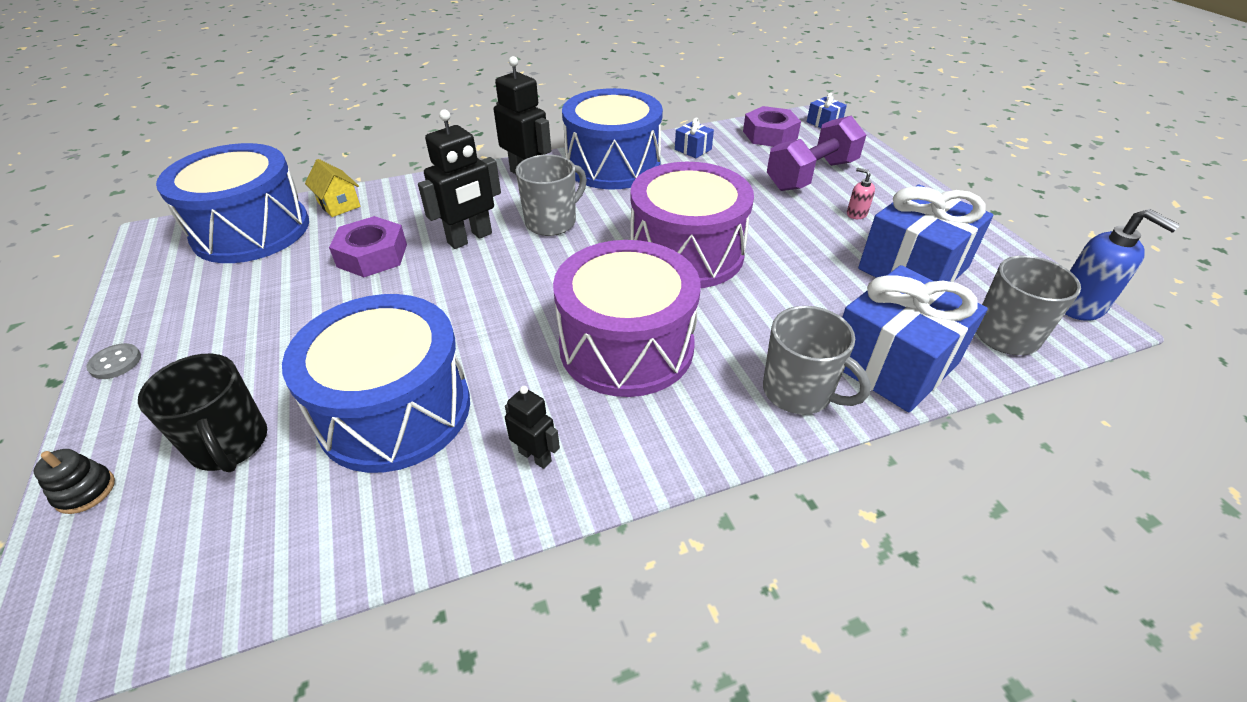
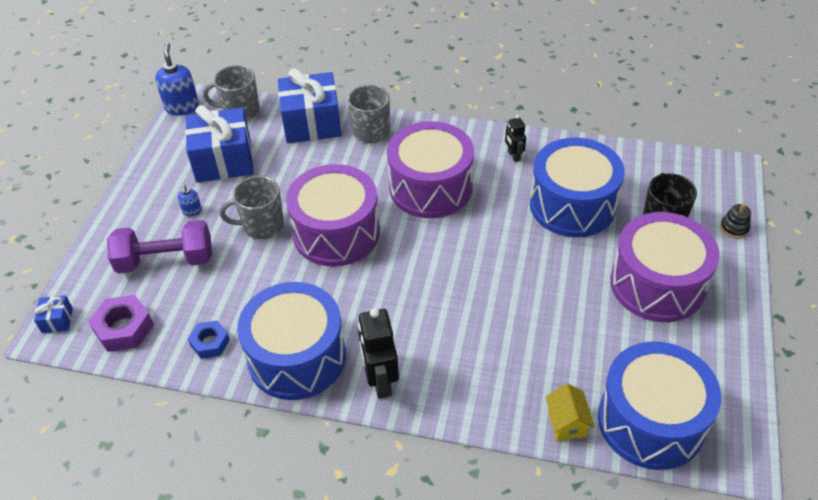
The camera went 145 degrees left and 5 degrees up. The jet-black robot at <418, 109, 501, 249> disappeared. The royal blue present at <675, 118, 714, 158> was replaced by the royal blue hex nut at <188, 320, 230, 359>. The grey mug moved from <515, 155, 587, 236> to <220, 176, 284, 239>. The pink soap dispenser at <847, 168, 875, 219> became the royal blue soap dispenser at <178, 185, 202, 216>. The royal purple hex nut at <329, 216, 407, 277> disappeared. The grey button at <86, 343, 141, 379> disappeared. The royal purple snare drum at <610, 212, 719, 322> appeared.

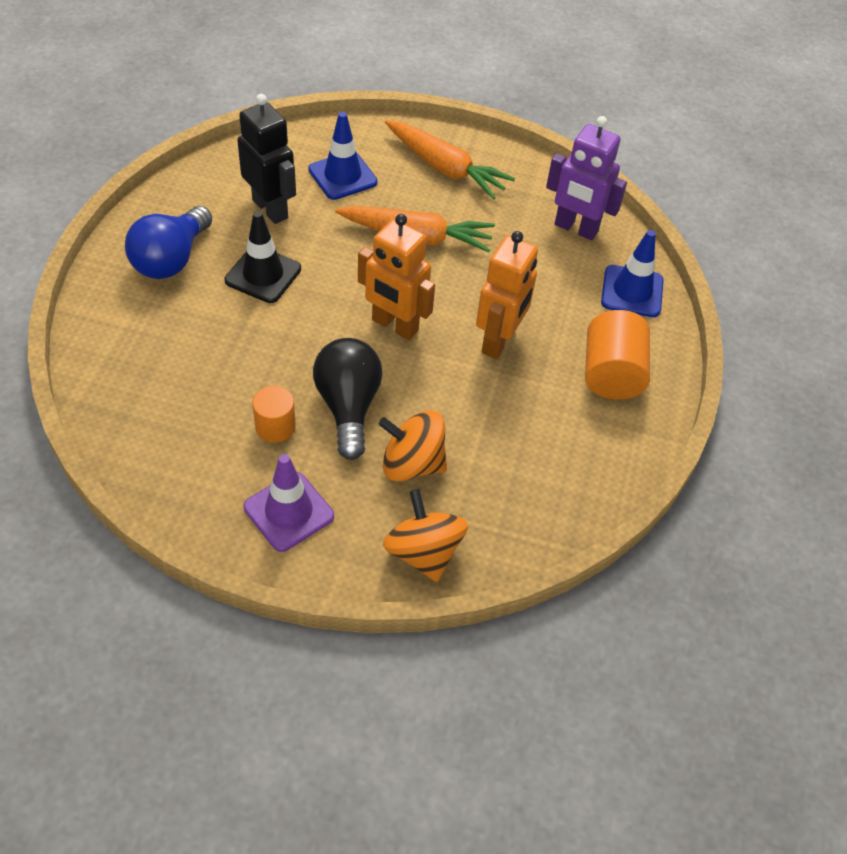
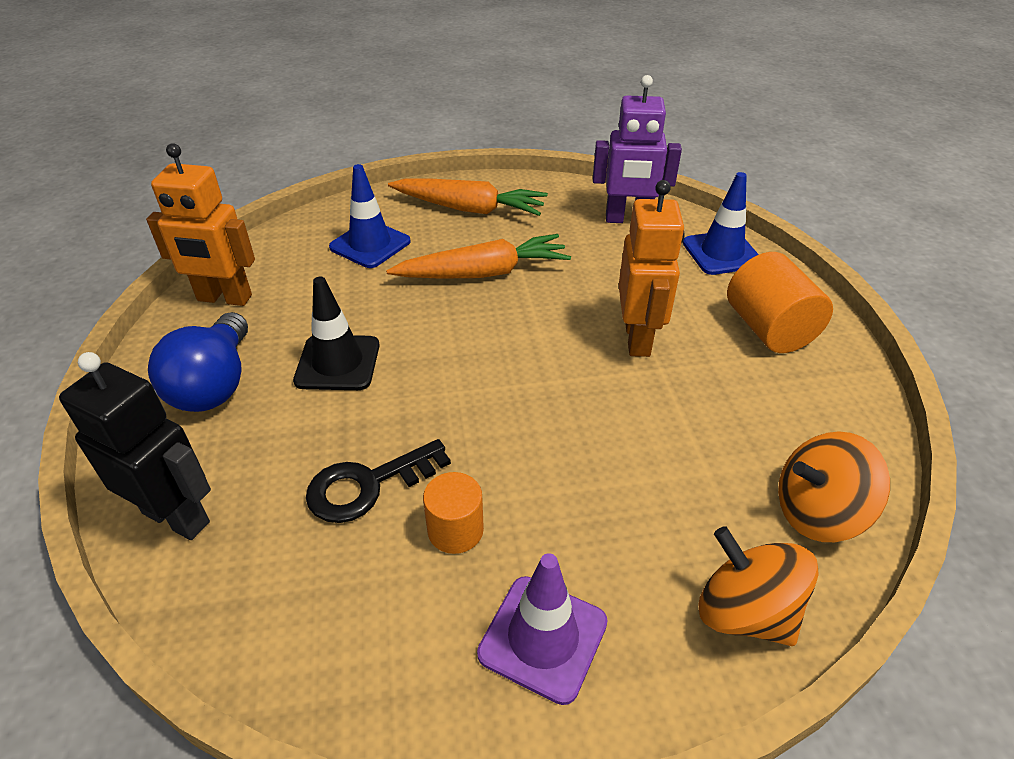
The camera went 20 degrees left and 10 degrees down. The jet-black robot moved from <237, 94, 296, 224> to <59, 352, 211, 540>. The orange robot moved from <358, 214, 435, 340> to <146, 143, 255, 306>. The jet-black bulb at <313, 338, 383, 460> disappeared. The orange whirligig moved from <379, 411, 447, 482> to <778, 431, 890, 542>. The jet-black latchkey at <306, 439, 451, 523> appeared.

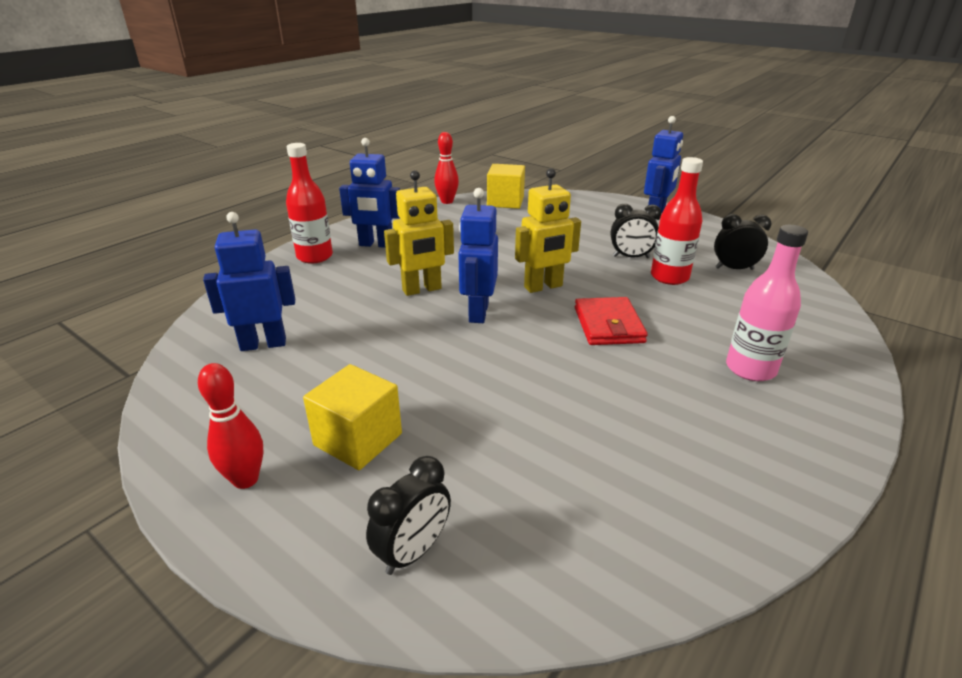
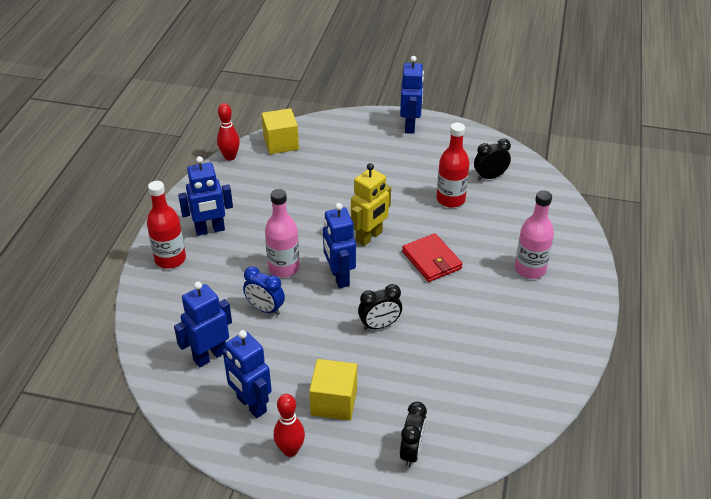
The camera went 25 degrees left and 10 degrees up. The bright yellow robot at <384, 170, 454, 296> was replaced by the pink flask at <265, 189, 300, 277>. The jet-black alarm clock moved from <611, 204, 661, 258> to <358, 284, 402, 330>. The royal blue alarm clock at <243, 267, 285, 315> appeared. The royal blue robot at <223, 330, 272, 418> appeared.

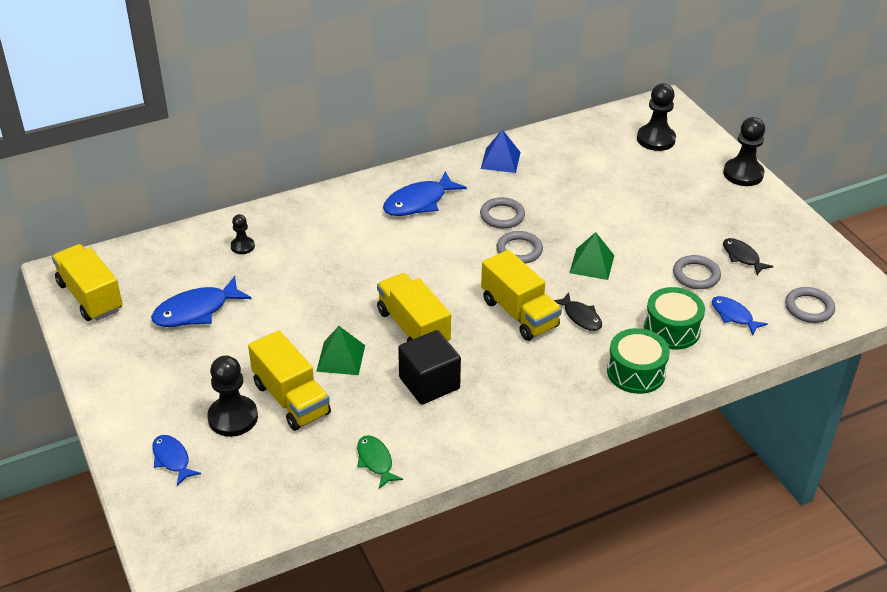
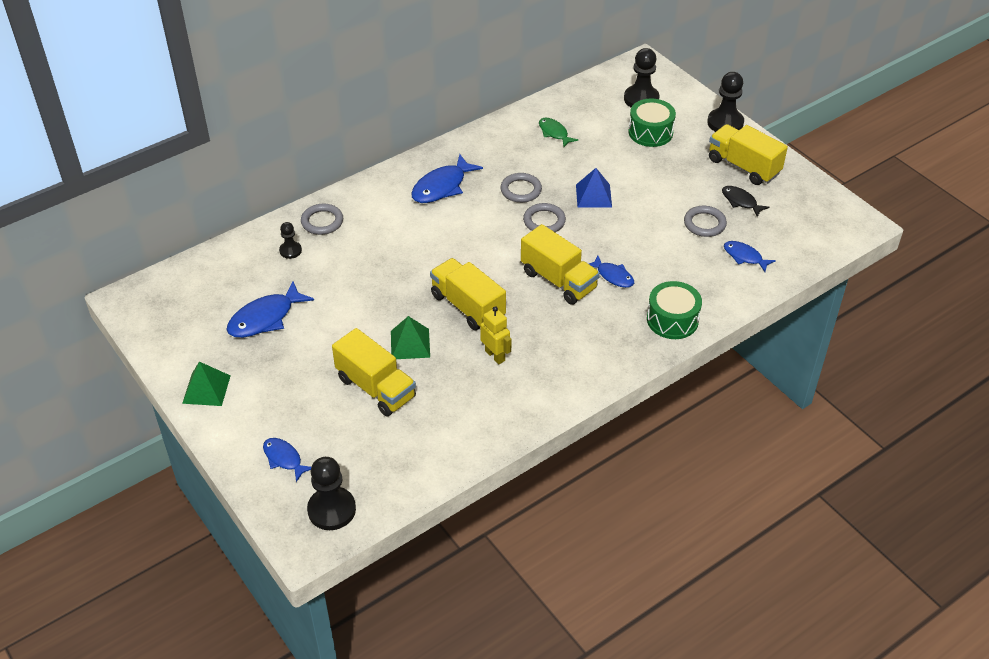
The camera went 10 degrees left and 5 degrees up. The royal blue pyramid moved from <481, 129, 521, 173> to <576, 168, 612, 208>. The emerald pyramid moved from <569, 232, 614, 280> to <182, 362, 231, 406>. The bright yellow truck moved from <52, 244, 122, 321> to <709, 124, 788, 185>. The emerald snare drum moved from <644, 287, 705, 350> to <629, 98, 676, 147>. The grey ring moved from <785, 287, 835, 323> to <301, 203, 343, 235>. The jet-black fish at <554, 292, 602, 331> became the royal blue fish at <589, 256, 634, 288>. The jet-black block at <398, 330, 461, 405> was replaced by the bright yellow robot at <480, 306, 512, 364>. The jet-black pawn moved from <207, 356, 258, 437> to <307, 457, 356, 530>. The emerald fish moved from <357, 435, 403, 489> to <539, 118, 578, 147>.

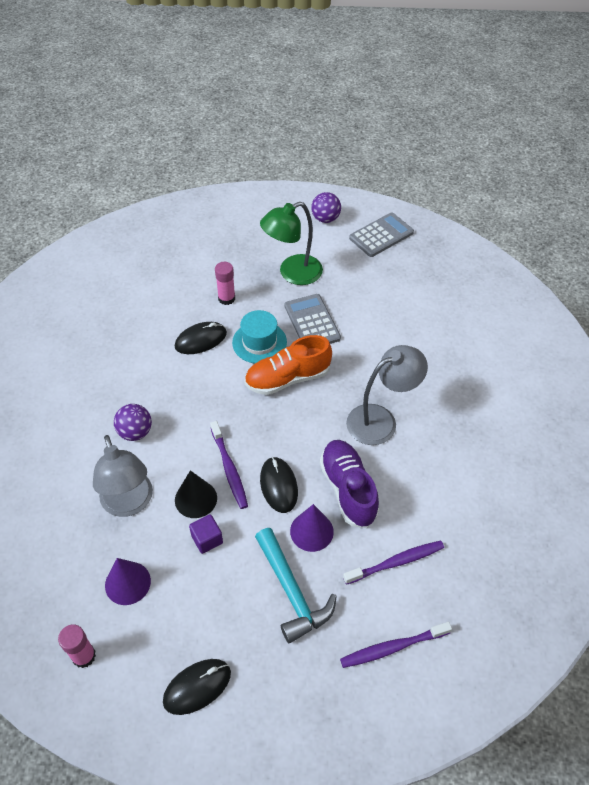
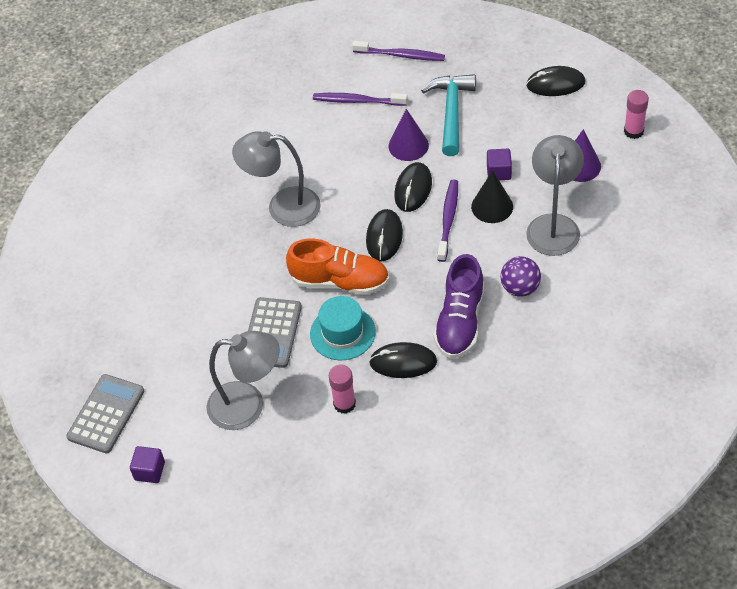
The camera went 145 degrees left and 0 degrees up. The royal purple play ball at <311, 192, 341, 223> was replaced by the royal purple block at <130, 446, 165, 483>. The emerald desk lamp at <260, 202, 323, 285> became the grey desk lamp at <206, 331, 280, 430>. The grey calculator at <349, 213, 414, 257> turned 120 degrees clockwise. The royal purple sneaker moved from <320, 440, 379, 528> to <434, 254, 484, 359>. The jet-black computer mouse at <366, 209, 403, 262> appeared.

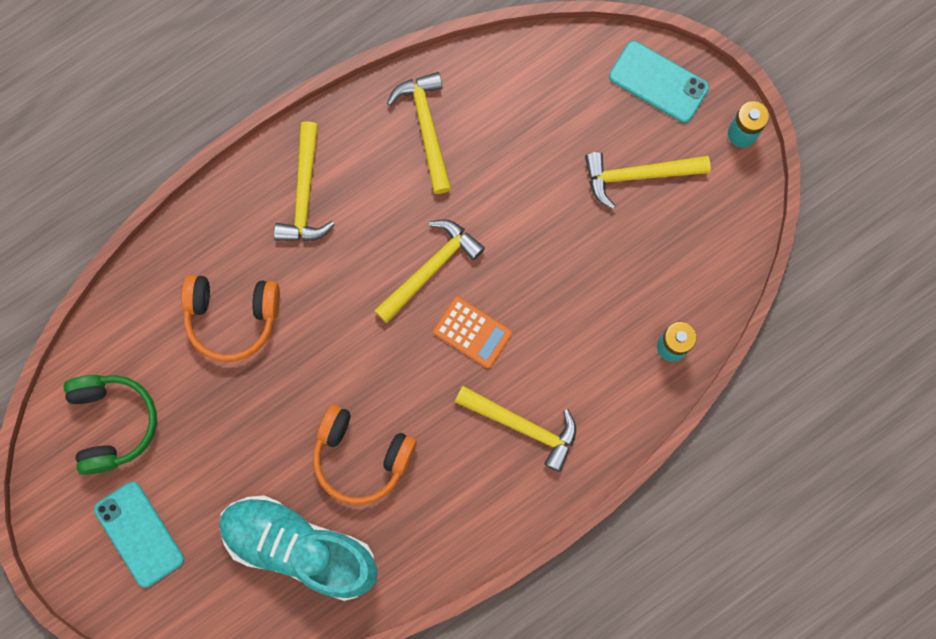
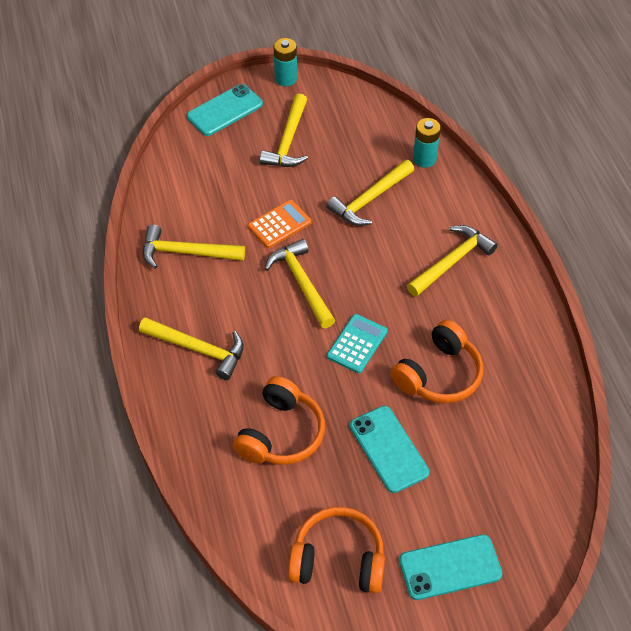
The camera went 70 degrees left and 25 degrees down. The orange calculator moved from <433, 297, 512, 368> to <248, 200, 312, 248>. The emerald headphones at <63, 375, 157, 475> became the orange headphones at <288, 507, 385, 593>. The turquoise sneaker at <219, 495, 378, 601> disappeared. The bright yellow carpenter's hammer at <327, 160, 414, 226> appeared. The turquoise calculator at <327, 314, 388, 373> appeared. The turquoise smartphone at <350, 406, 429, 493> appeared.

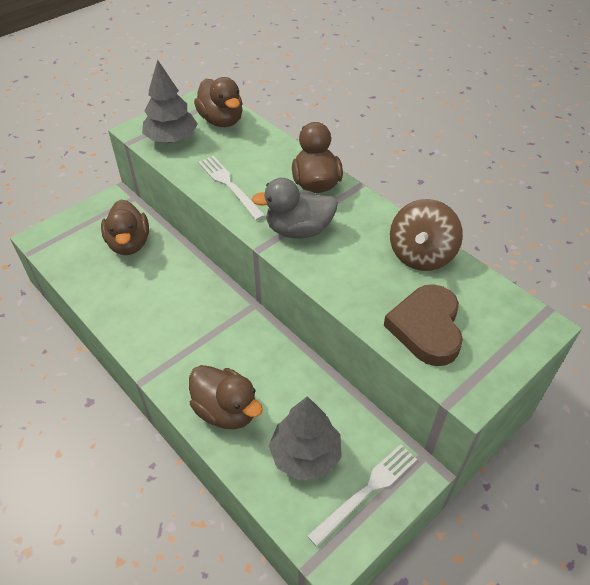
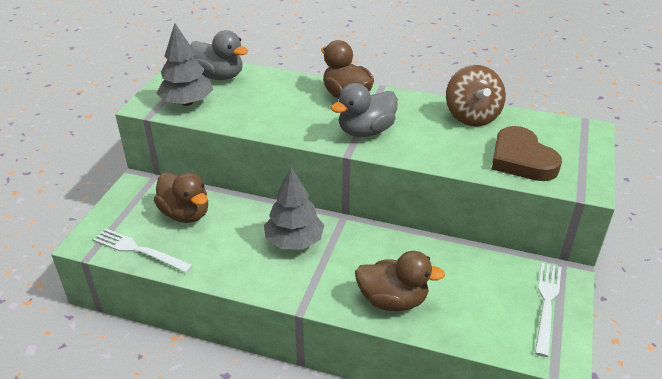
The camera went 30 degrees left and 10 degrees down. The dark brown duck at <194, 77, 243, 127> became the grey duck at <190, 30, 248, 80>. The white table fork moved from <198, 156, 265, 221> to <93, 228, 193, 273>. The grey fir tree moved from <269, 396, 342, 481> to <264, 168, 324, 249>.

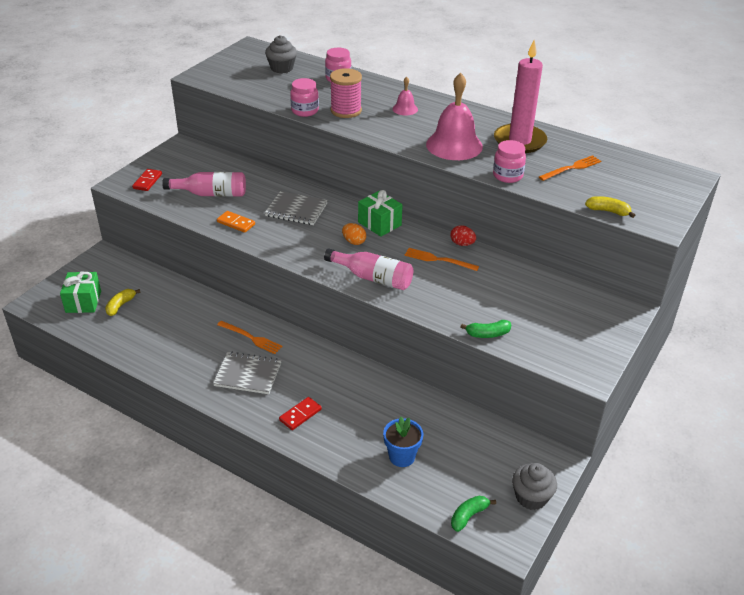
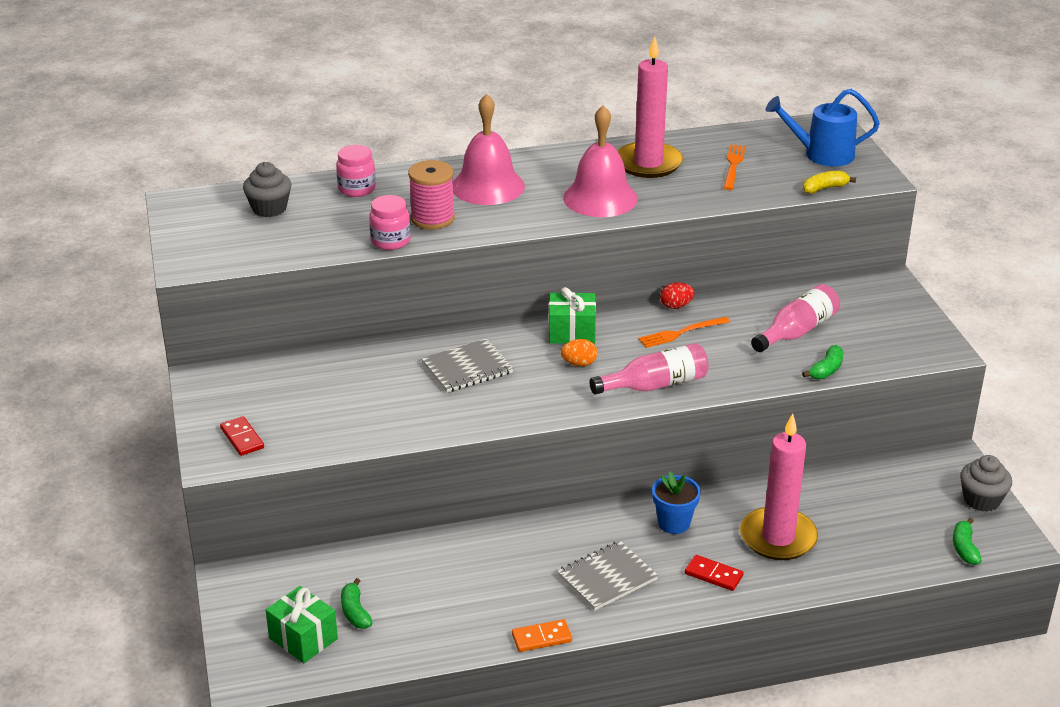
The camera went 45 degrees left and 5 degrees down. The pink hand bell at <393, 77, 418, 116> changed to 2.09 times the size. The pink jam jar at <493, 140, 526, 183> disappeared. The pink flask moved from <162, 172, 246, 197> to <751, 284, 840, 352>. The orange domino tile moved from <217, 211, 255, 233> to <512, 619, 572, 652>. The bright yellow banana at <105, 289, 140, 316> became the emerald banana at <341, 578, 372, 629>. The orange table fork at <217, 321, 282, 354> disappeared. The red domino tile at <279, 397, 322, 430> turned 60 degrees counterclockwise. The royal blue potted plant moved from <383, 417, 423, 467> to <652, 472, 701, 534>. The royal blue sprinkling can at <766, 89, 880, 167> appeared. The pink pillar candle at <740, 413, 818, 560> appeared.

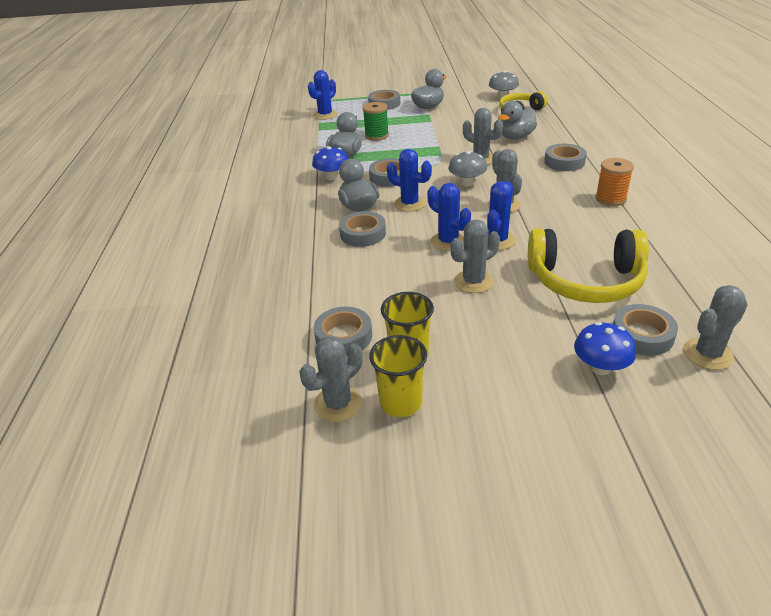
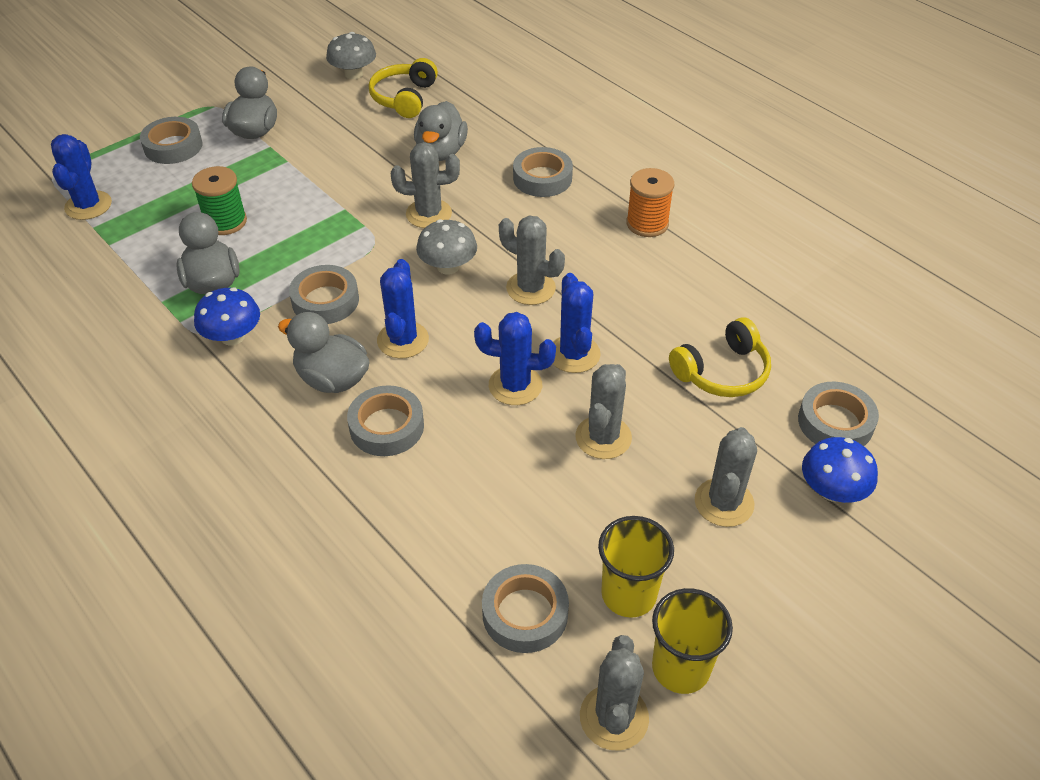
The camera went 40 degrees left and 10 degrees up. The royal blue saguaro cactus at <387, 149, 432, 212> turned 75 degrees counterclockwise. The bright yellow headphones at <528, 228, 649, 303> changed to 0.61 times the size. The grey saguaro cactus moved from <683, 285, 748, 370> to <695, 427, 757, 527>.

